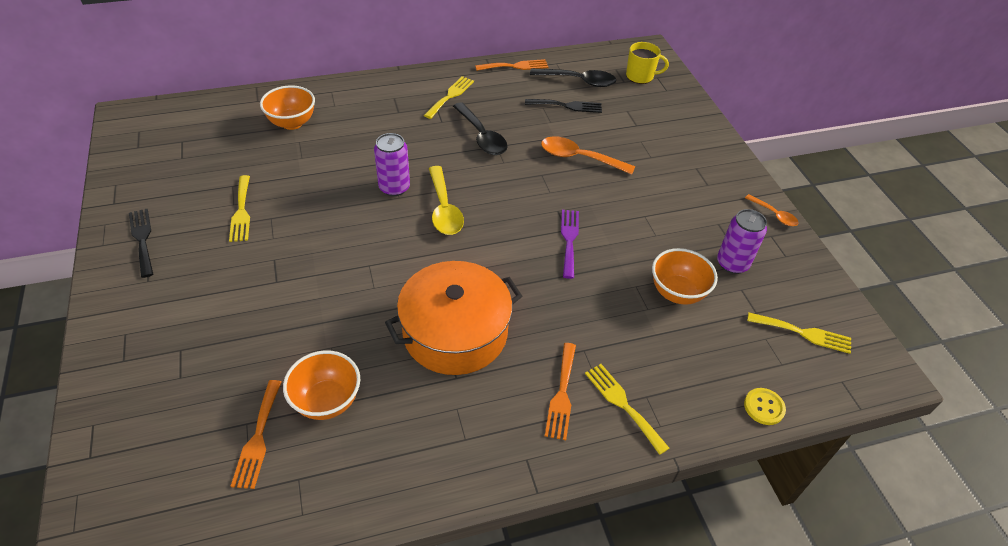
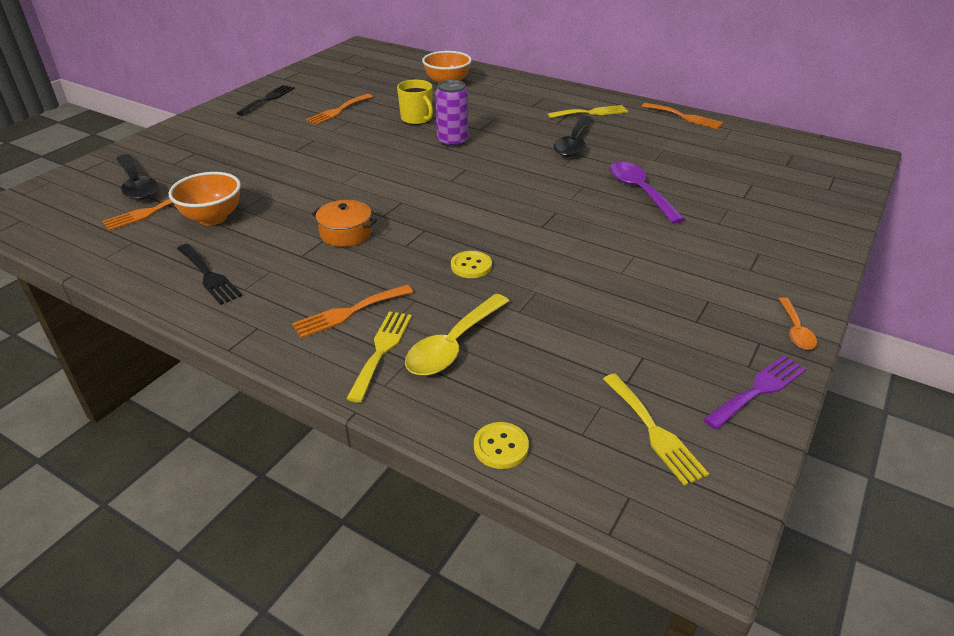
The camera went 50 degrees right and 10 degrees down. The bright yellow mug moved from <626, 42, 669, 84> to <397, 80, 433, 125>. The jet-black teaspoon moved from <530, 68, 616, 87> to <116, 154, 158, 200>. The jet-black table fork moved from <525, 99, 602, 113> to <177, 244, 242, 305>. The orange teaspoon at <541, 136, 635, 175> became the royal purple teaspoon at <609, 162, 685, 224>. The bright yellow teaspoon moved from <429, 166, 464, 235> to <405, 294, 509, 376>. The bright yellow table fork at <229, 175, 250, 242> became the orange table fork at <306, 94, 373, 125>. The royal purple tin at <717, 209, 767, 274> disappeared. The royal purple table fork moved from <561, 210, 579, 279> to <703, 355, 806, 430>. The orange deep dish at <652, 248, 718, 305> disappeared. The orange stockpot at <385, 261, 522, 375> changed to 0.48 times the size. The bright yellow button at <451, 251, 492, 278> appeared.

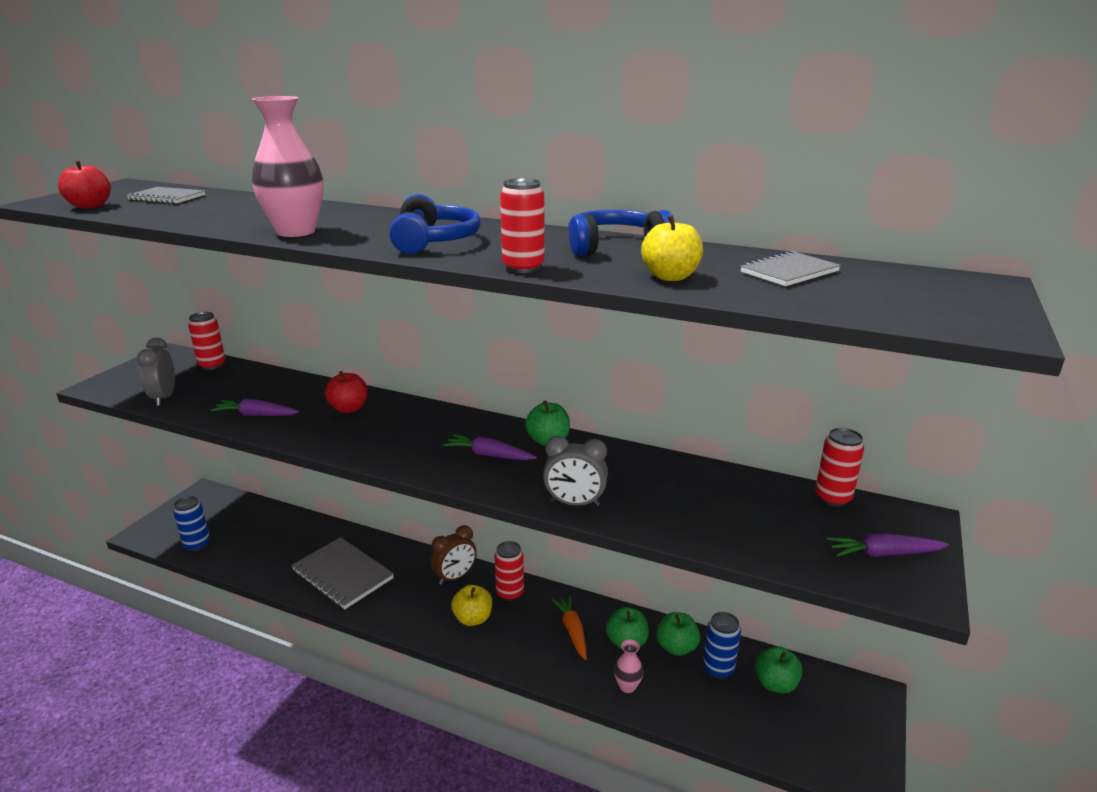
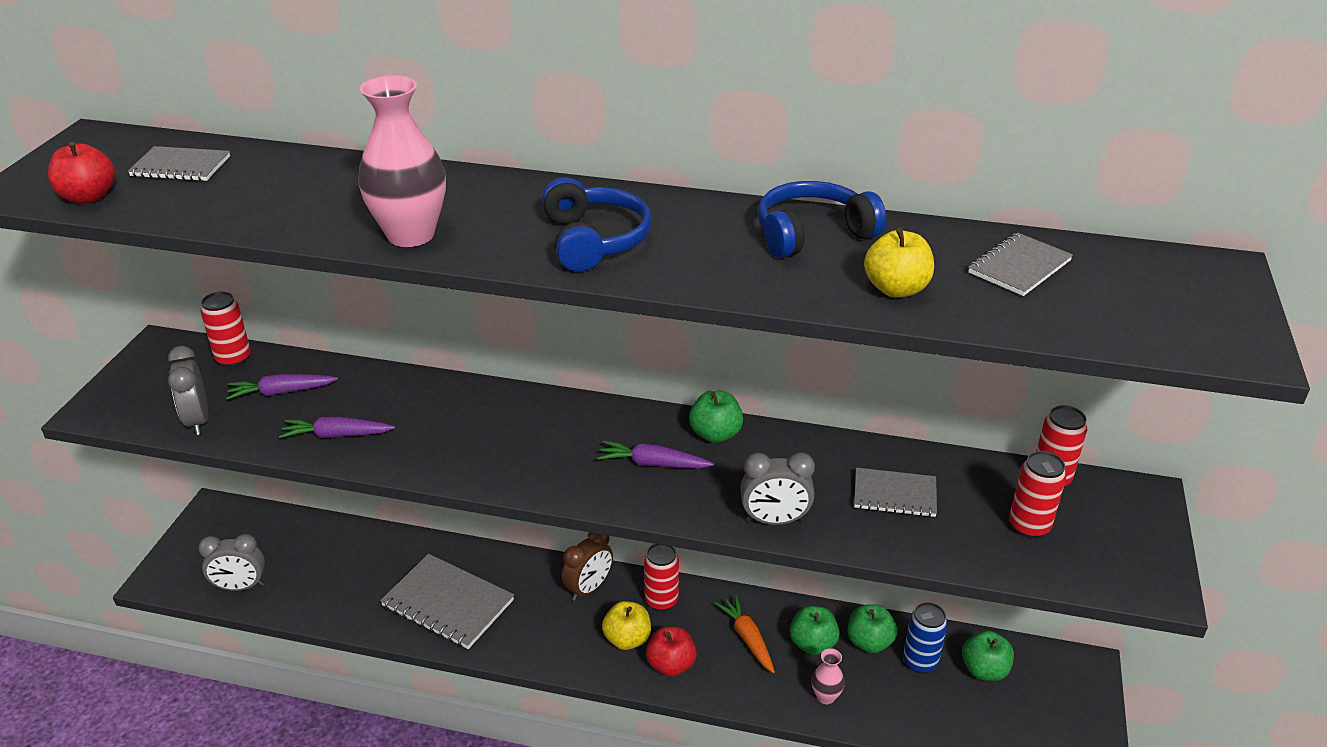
The camera went 10 degrees left and 10 degrees up. The red tin moved from <500, 178, 545, 273> to <1009, 451, 1066, 538>. The red apple fruit moved from <325, 371, 368, 413> to <646, 627, 697, 677>. The royal blue tin at <173, 496, 210, 552> was replaced by the grey alarm clock at <198, 534, 265, 591>. The royal purple toy carrot moved from <826, 534, 949, 557> to <226, 374, 338, 400>. The grey exercise book at <854, 467, 937, 517> appeared.

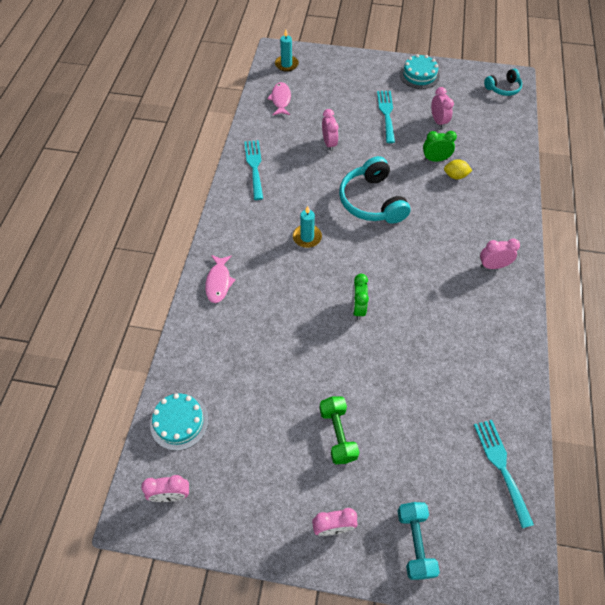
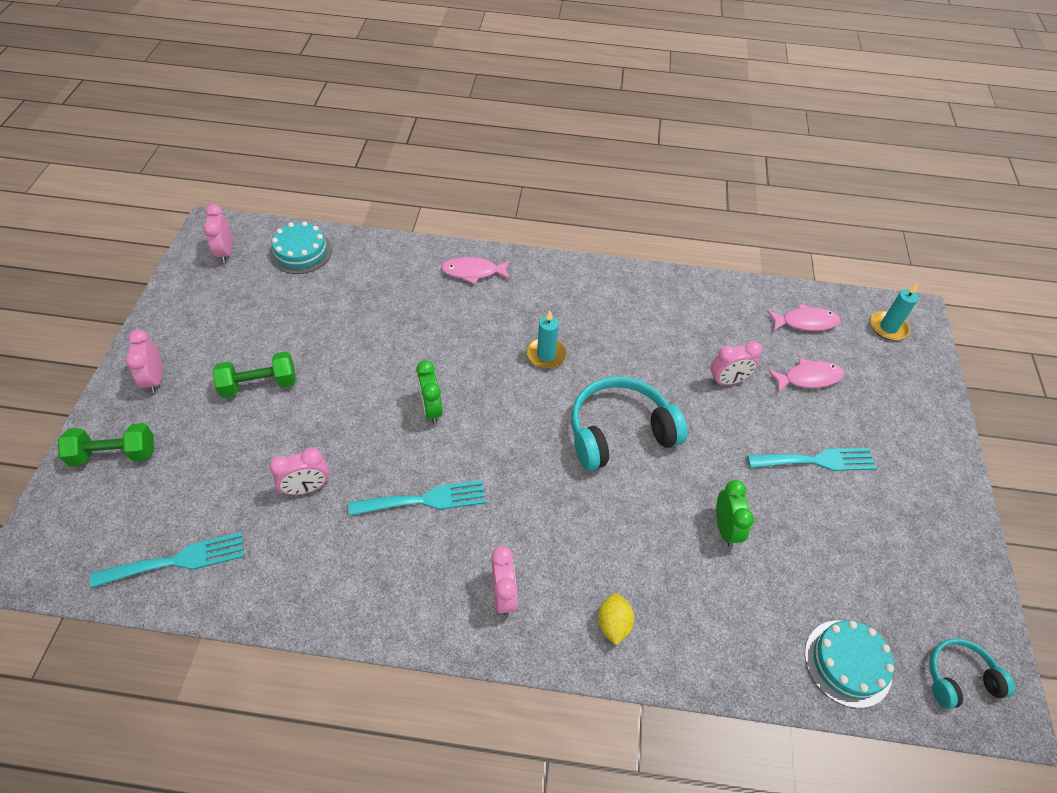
The camera went 85 degrees right and 5 degrees down. The turquoise layer cake moved from <400, 54, 440, 89> to <805, 621, 894, 708>. The turquoise headphones at <484, 68, 522, 96> turned 105 degrees clockwise. The pink alarm clock moved from <431, 87, 454, 129> to <269, 448, 329, 495>. The turquoise table fork moved from <245, 140, 263, 200> to <348, 480, 486, 516>. The bright yellow toy lemon moved from <444, 159, 473, 179> to <598, 593, 634, 645>. The emerald alarm clock at <352, 274, 369, 320> turned 105 degrees counterclockwise. The turquoise hand weight at <398, 502, 440, 580> became the emerald hand weight at <58, 423, 154, 467>. The pink fish at <768, 358, 844, 393> appeared.

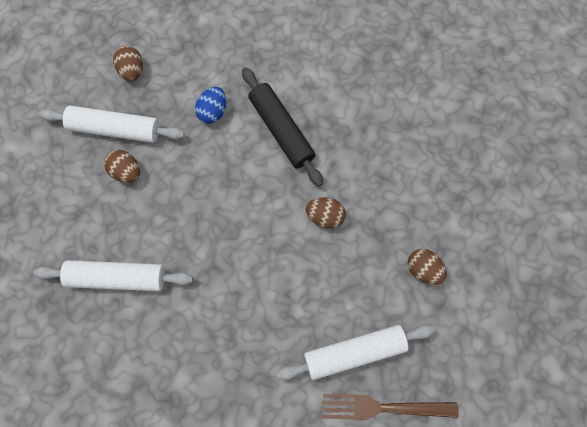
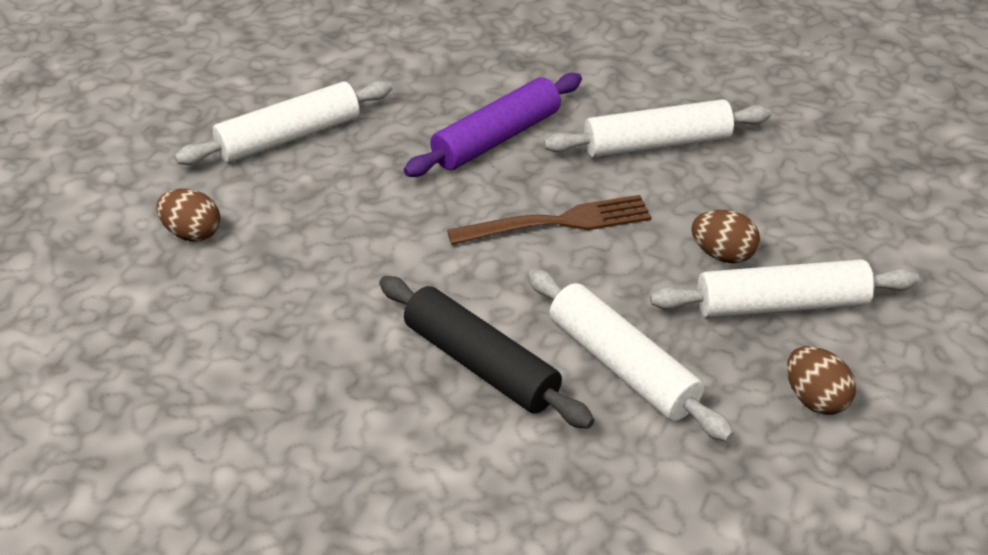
The camera went 165 degrees right and 30 degrees down. The royal blue toy egg at <195, 87, 226, 124> was replaced by the white rolling pin at <528, 269, 734, 442>. The dark brown toy egg at <306, 197, 346, 229> disappeared. The dark brown table fork moved from <323, 394, 458, 420> to <447, 195, 652, 245>. The royal purple rolling pin at <404, 73, 582, 177> appeared.

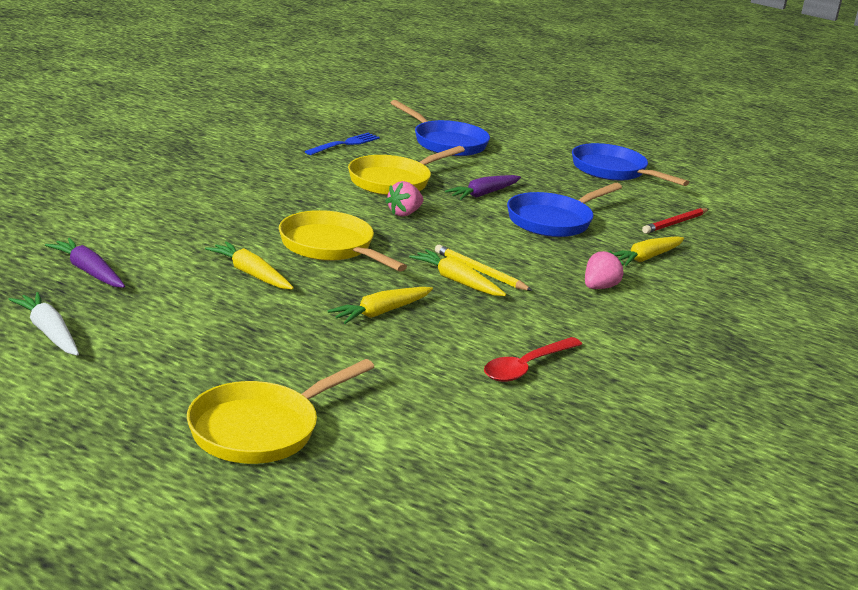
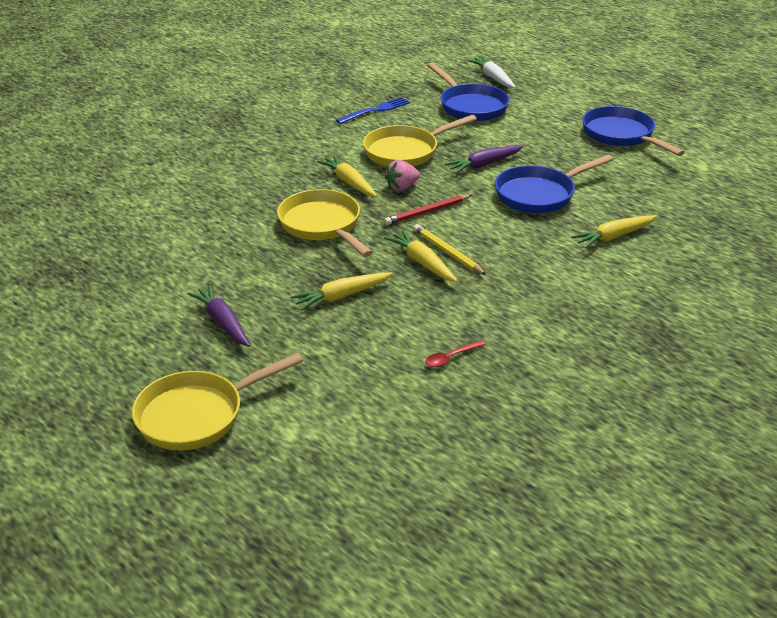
The camera went 15 degrees right and 10 degrees up. The red lead pencil moved from <642, 208, 709, 234> to <384, 195, 472, 225>. The royal purple toy carrot moved from <45, 238, 125, 288> to <187, 285, 250, 347>. The bright yellow toy carrot moved from <205, 241, 294, 290> to <317, 156, 377, 197>. The pink toy strawberry at <585, 250, 624, 289> disappeared. The white toy carrot moved from <8, 292, 79, 356> to <468, 57, 516, 88>. The red teaspoon at <484, 337, 582, 382> changed to 0.58 times the size.

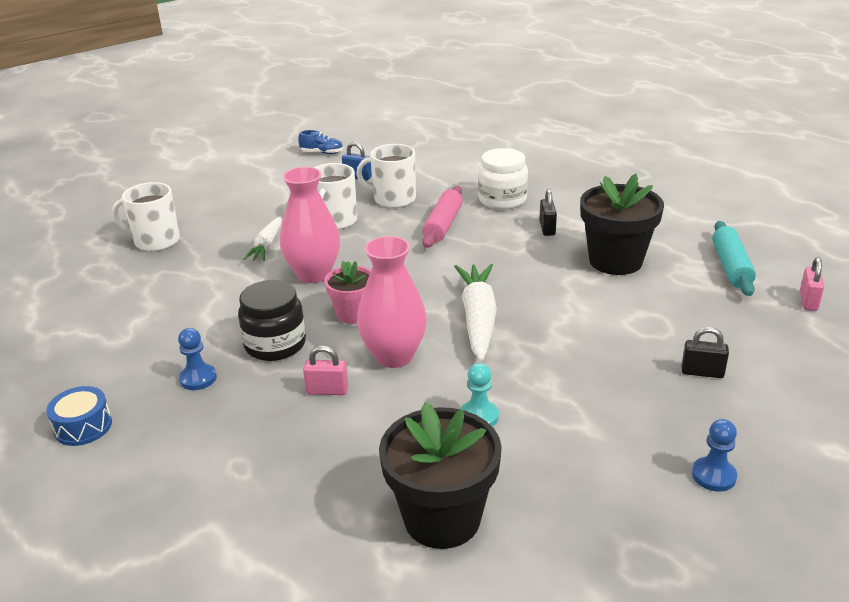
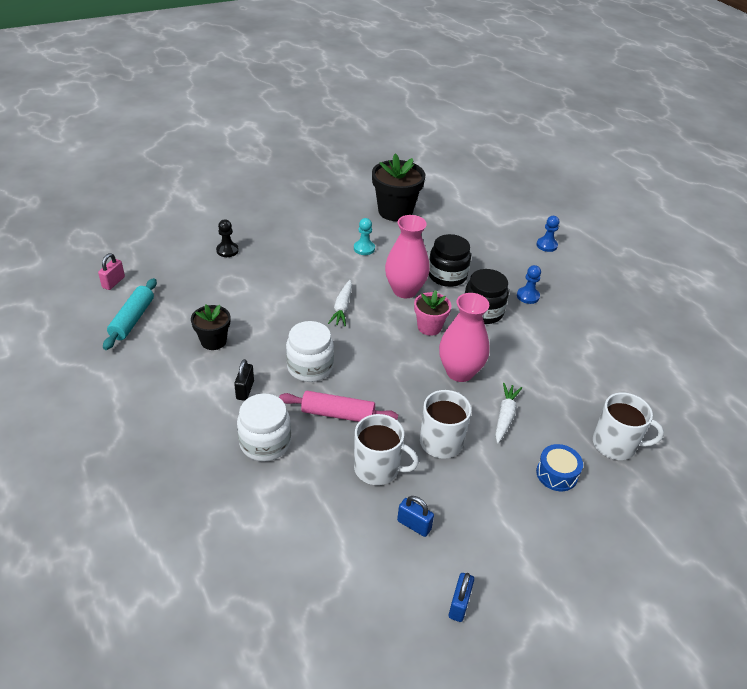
The camera went 175 degrees left and 10 degrees up. The royal blue sneaker at <298, 130, 343, 154> was replaced by the royal blue small lock at <449, 573, 474, 622>. The jet-black potted plant at <580, 174, 664, 275> changed to 0.59 times the size. The pink rolling pin at <422, 186, 463, 248> turned 75 degrees clockwise. The white toy carrot at <454, 264, 497, 361> changed to 0.61 times the size. The jet-black small lock at <682, 327, 729, 378> was replaced by the jet-black pawn at <216, 219, 239, 257>. The pink small lock at <303, 346, 348, 395> was replaced by the jet-black jam jar at <429, 234, 471, 287>. The royal blue snare drum moved from <46, 386, 112, 446> to <536, 444, 583, 491>. The royal blue pawn moved from <692, 419, 737, 492> to <536, 216, 559, 252>. The white jam jar at <286, 321, 334, 382> appeared.

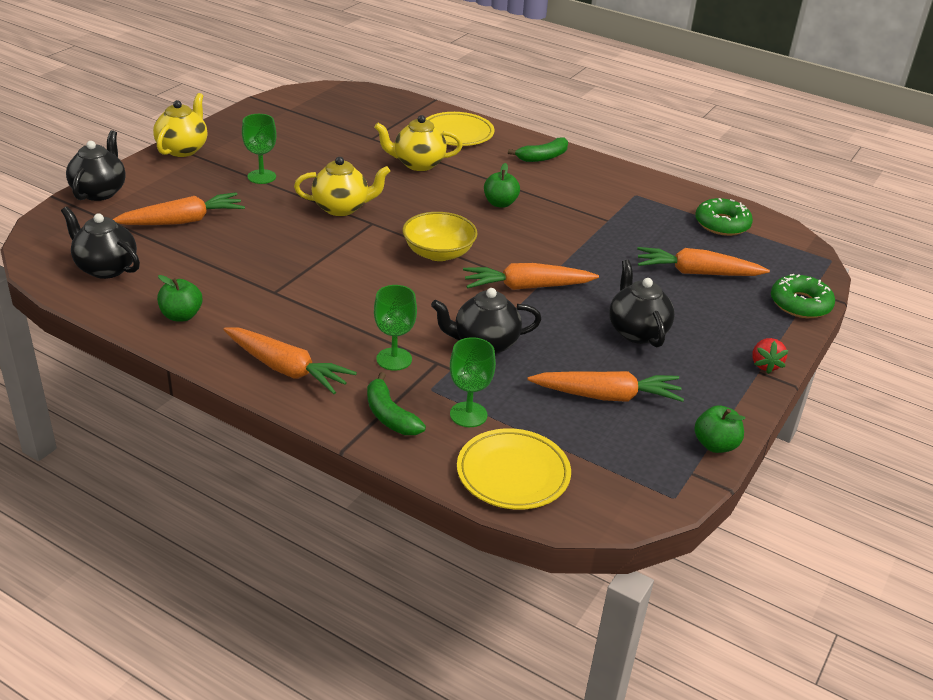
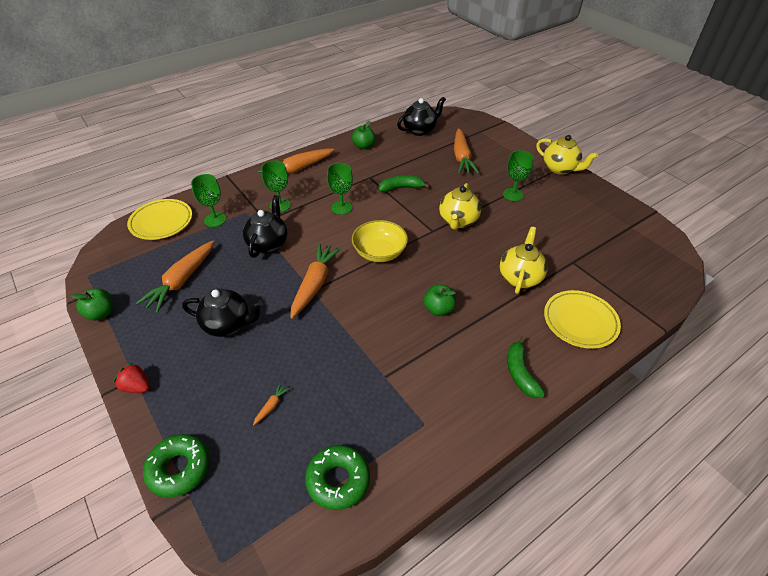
The camera went 115 degrees right and 10 degrees up. The jet-black china teapot at <66, 130, 126, 201> disappeared. The orange toy carrot at <637, 247, 770, 276> changed to 0.41 times the size. The emerald banana moved from <367, 372, 426, 435> to <379, 175, 430, 192>. The emerald chalice at <327, 163, 353, 215> appeared.

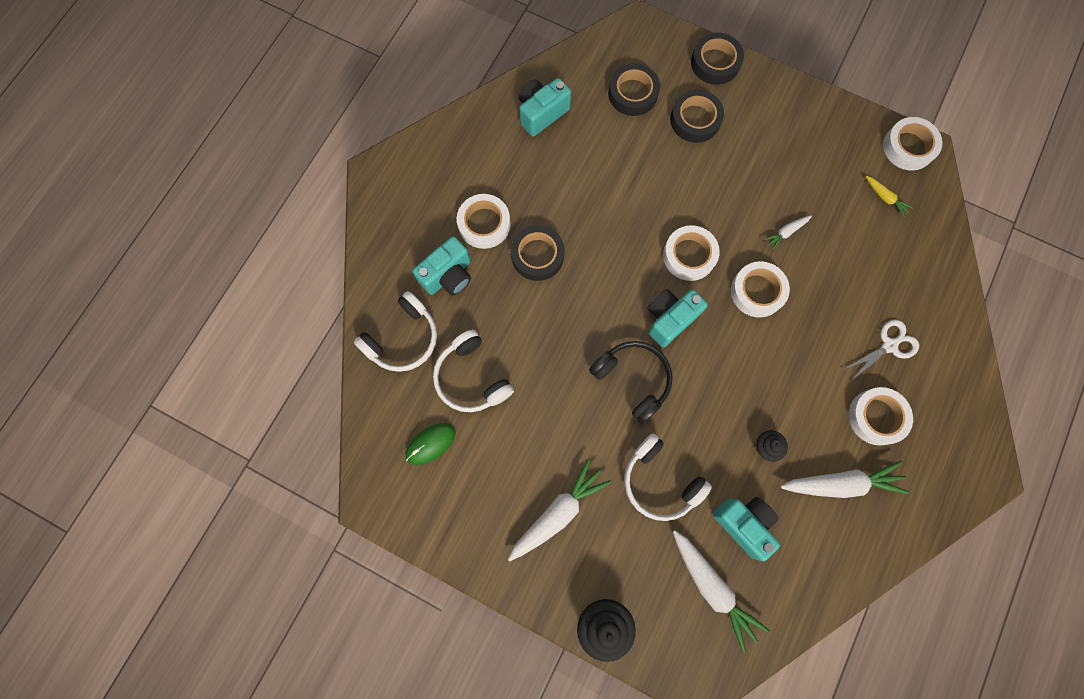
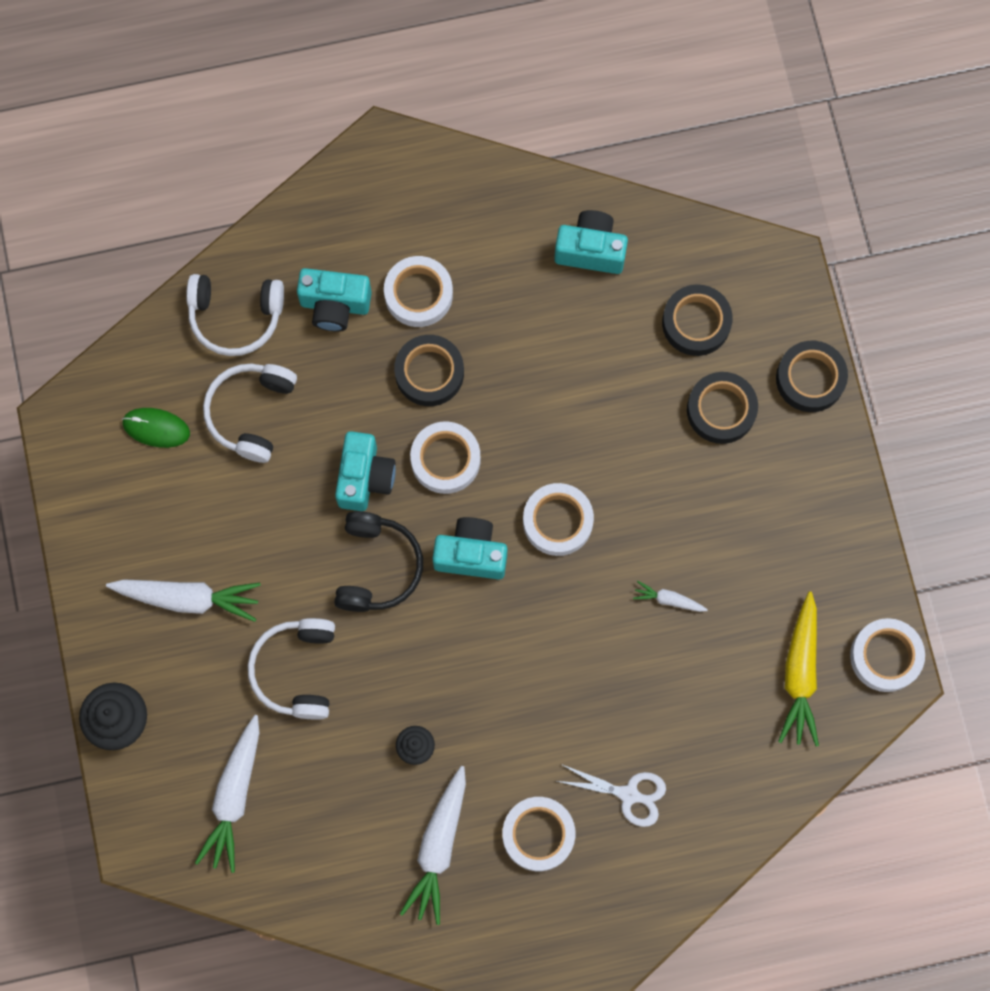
The camera went 50 degrees right and 0 degrees up. The bright yellow toy carrot at <865, 176, 913, 217> changed to 2.04 times the size. The white sticky tape moved from <731, 261, 790, 318> to <410, 421, 481, 494>. The white toy carrot at <780, 461, 909, 498> turned 60 degrees clockwise. The turquoise photo camera moved from <713, 497, 780, 561> to <335, 431, 396, 511>.

